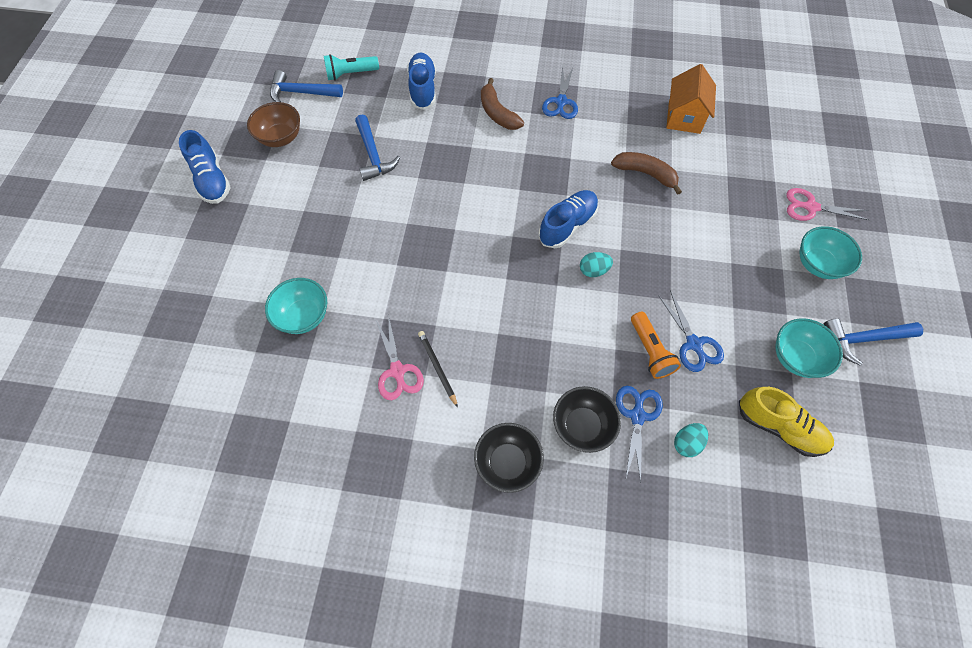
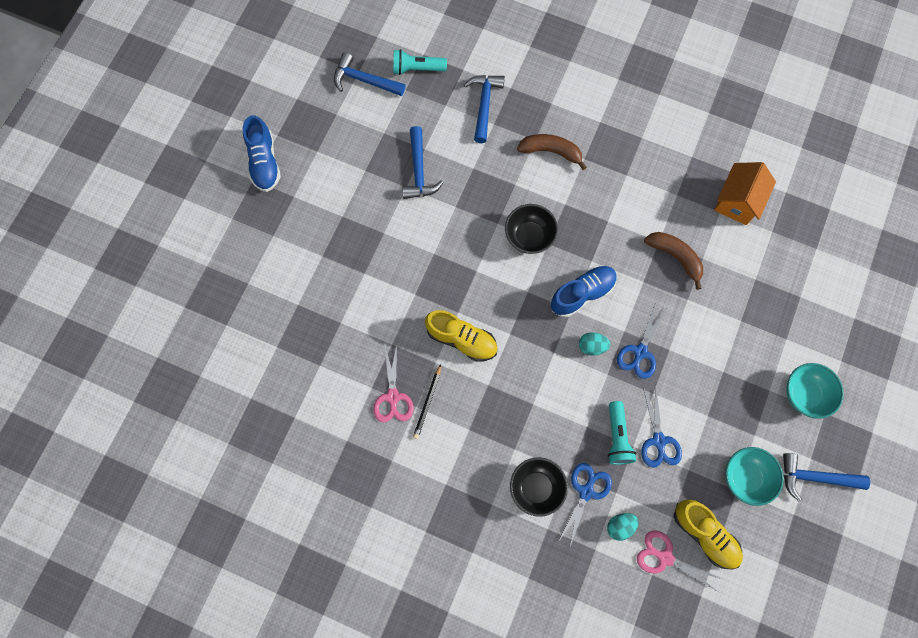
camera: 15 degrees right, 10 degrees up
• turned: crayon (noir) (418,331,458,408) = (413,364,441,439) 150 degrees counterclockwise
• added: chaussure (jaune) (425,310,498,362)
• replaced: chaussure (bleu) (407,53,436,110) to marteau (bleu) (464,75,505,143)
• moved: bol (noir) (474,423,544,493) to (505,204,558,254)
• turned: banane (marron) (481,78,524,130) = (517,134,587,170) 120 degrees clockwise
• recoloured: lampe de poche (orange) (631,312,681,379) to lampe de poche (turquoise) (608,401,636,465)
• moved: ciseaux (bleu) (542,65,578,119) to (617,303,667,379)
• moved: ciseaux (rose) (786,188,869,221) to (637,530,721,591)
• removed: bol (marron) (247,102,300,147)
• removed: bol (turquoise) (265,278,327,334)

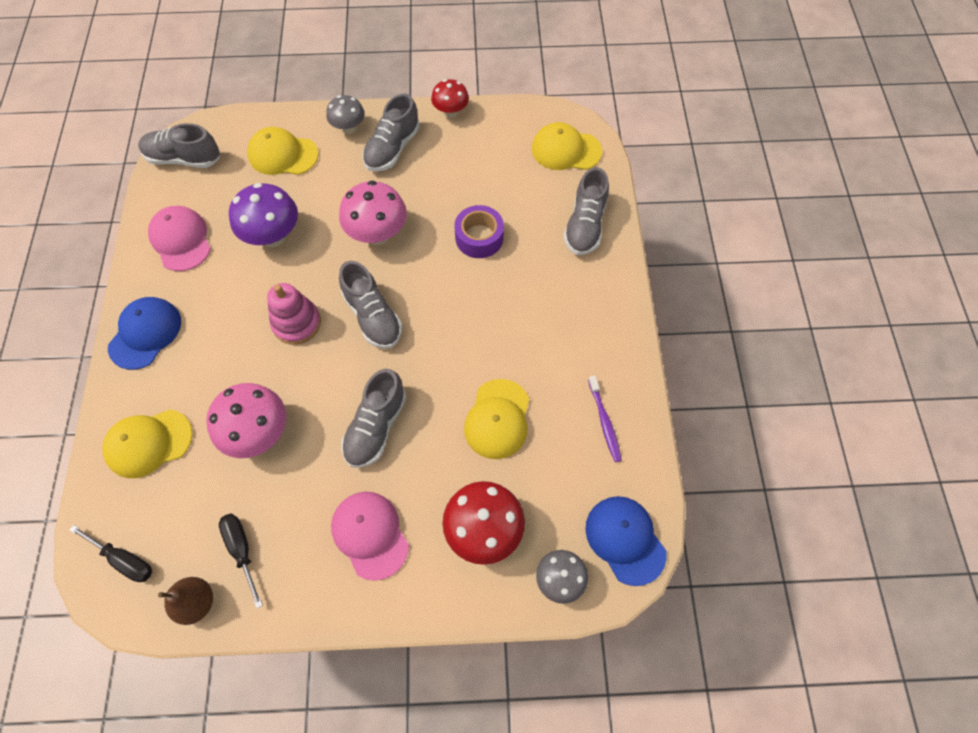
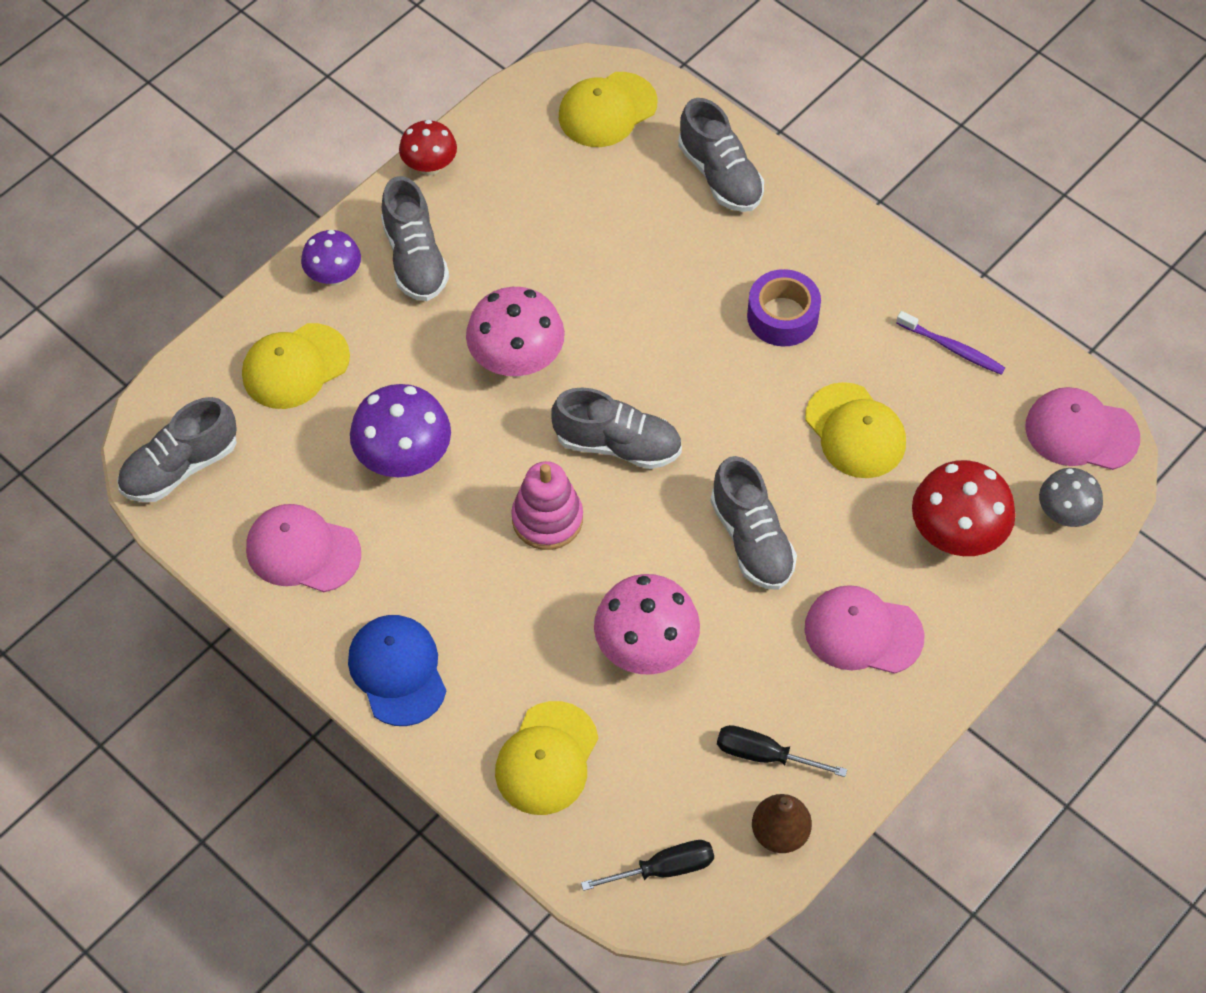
camera: 45 degrees left, 5 degrees down
• recoloured: champignon (gris) (326,95,365,134) to champignon (violet) (301,230,361,286)
• moved: ruban adhésif (violet) (454,205,504,258) to (747,269,821,346)
• recoloured: casquette (bleu) (585,496,667,586) to casquette (rose) (1025,387,1140,470)

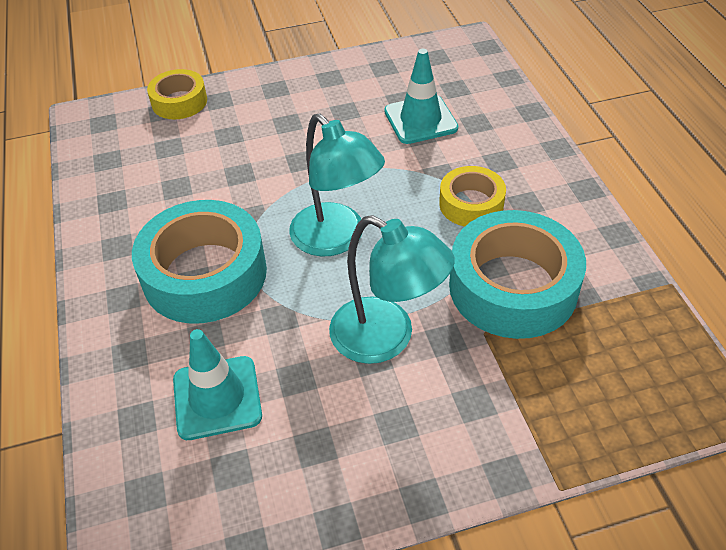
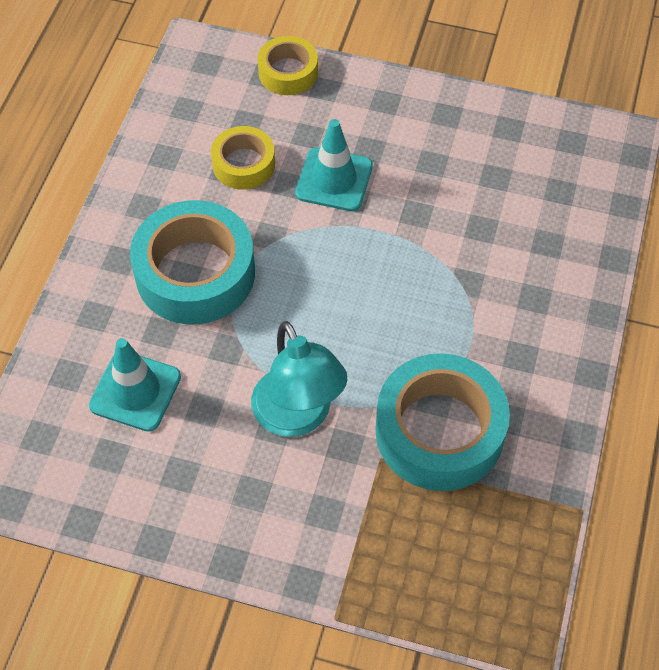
camera: 30 degrees right, 10 degrees up
• moved: ruban adhésif (jaune) (439,166,506,227) to (211,126,275,190)
• moved: cône de chantier (turquoise) (384,49,458,144) to (295,119,373,211)
• removed: lampe (turquoise) (289,114,385,257)

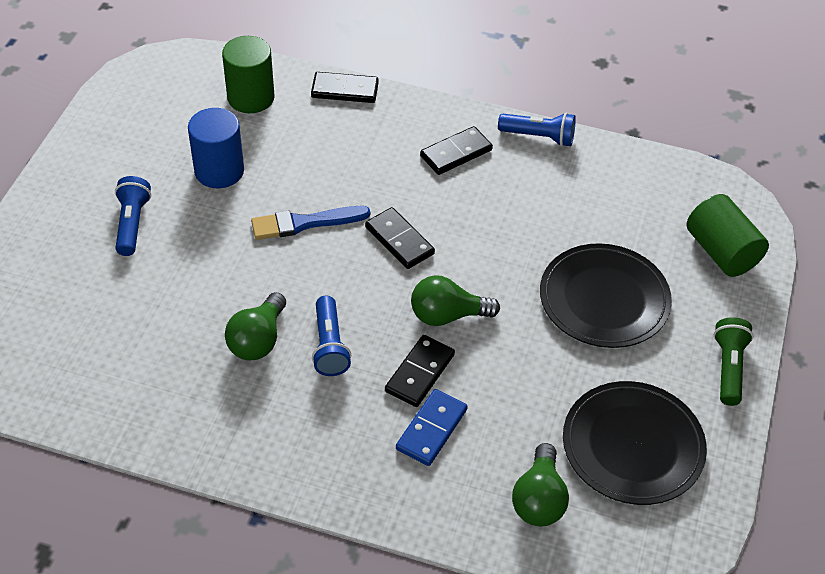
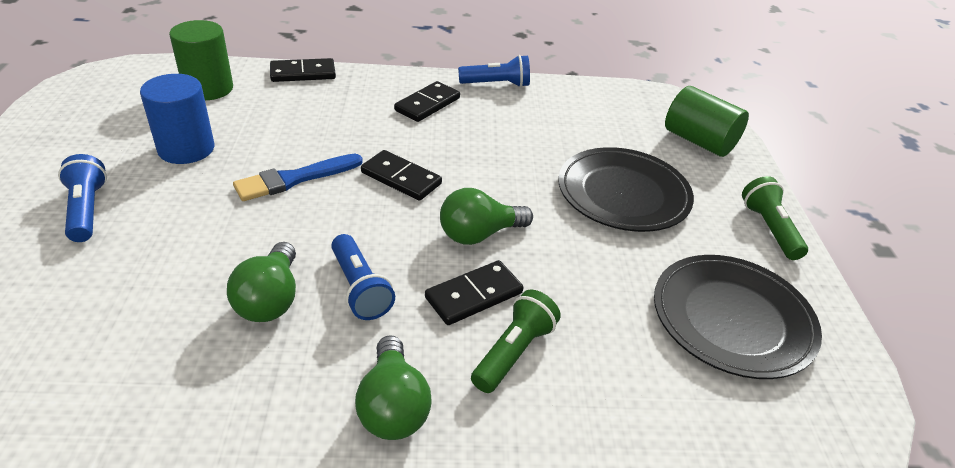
camera: 20 degrees left, 10 degrees down
• moved: ampoule (vert) (512,443,569,526) to (355,335,432,440)
• turned: domino (noir) (385,335,455,407) = (425,260,523,325) 45 degrees clockwise
• replaced: domino (bleu) (396,389,468,466) to lampe de poche (vert) (471,290,561,393)

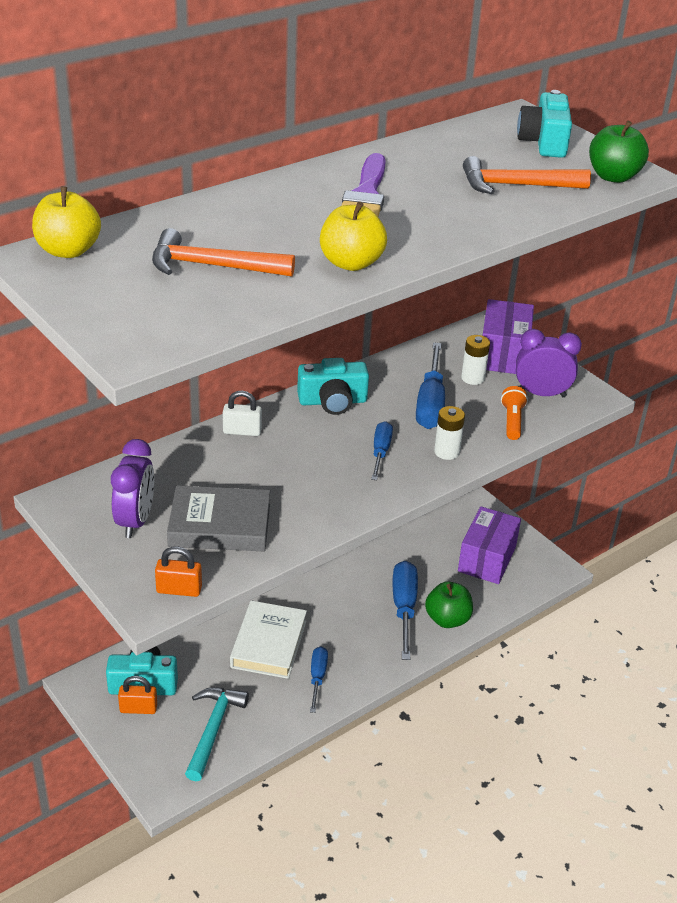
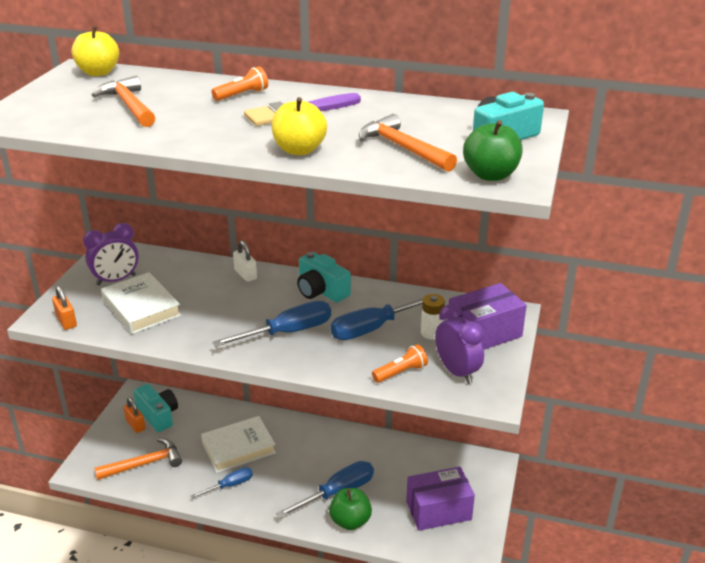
camera: 55 degrees right, 5 degrees down
• recoloured: marteau (turquoise) (185,687,249,781) to marteau (orange) (94,438,182,480)
• recoloured: livre (gris) (167,485,270,551) to livre (blanc) (101,272,181,334)
• added: lampe de poche (orange) (211,67,268,101)
• resized: tournevis (bleu) (371,421,393,480) = (212,301,331,347) x1.67
• moved: pomme (jaune) (320,201,387,271) to (272,97,327,155)
• removed: pile (blanc) (434,406,465,460)

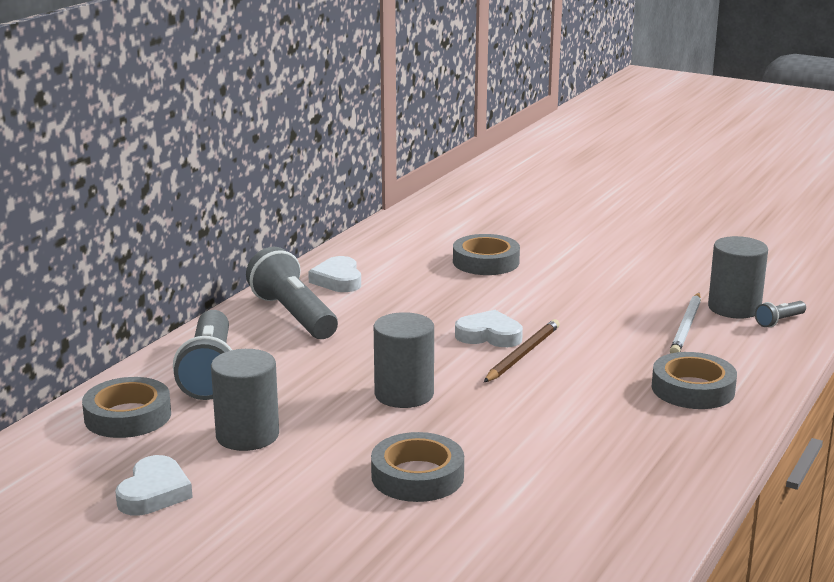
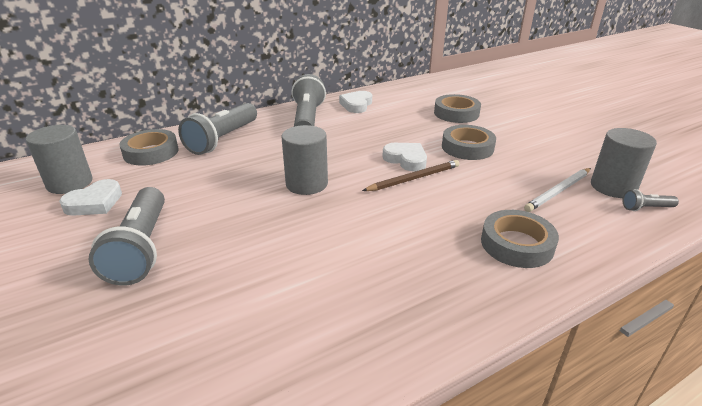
camera: 30 degrees right, 10 degrees up
• moved: cylindre (gris) (211,349,279,451) to (26,125,93,194)
• added: lampe de poche (gris) (88,187,165,286)
• moved: ruban adhésif (gris) (371,432,464,502) to (442,125,496,160)

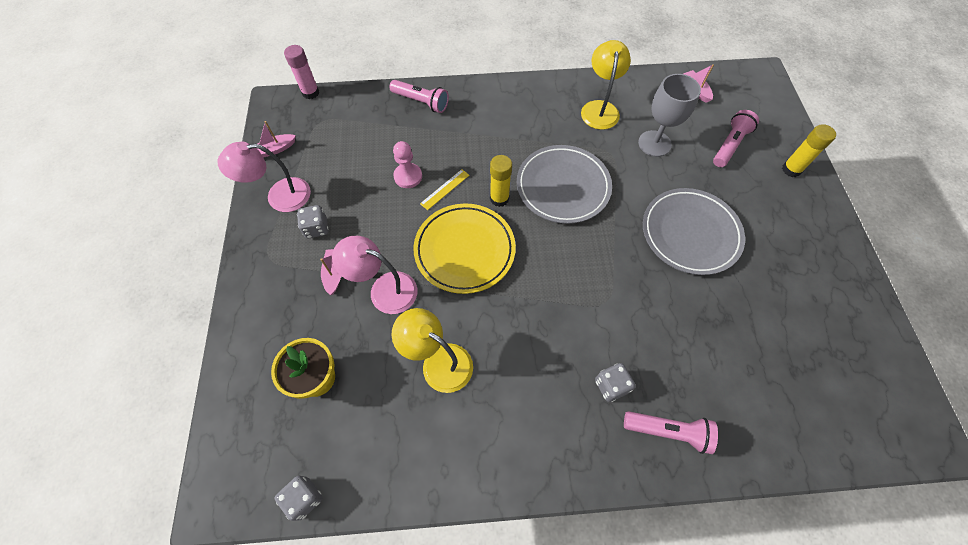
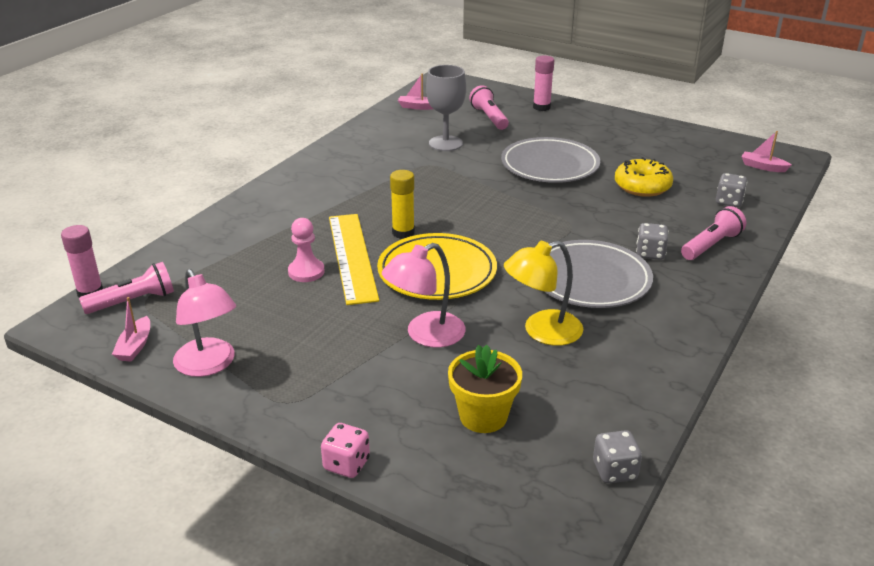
camera: 55 degrees left, 30 degrees down
• moved: lampe de poche (rose) (389,80,449,113) to (79,262,174,314)
• turned: lampe (rose) (217,141,311,212) = (173,269,236,377) 60 degrees counterclockwise
• added: dé (rose) (321,423,370,478)
• resized: règle (jaune) (420,169,469,210) = (329,214,379,305) x2.27
• recoloured: bâton de colle (jaune) (782,124,836,177) to bâton de colle (rose) (533,55,554,111)
• moved: assiette (gris) (517,145,612,224) to (544,240,653,308)
• added: beignet (jaune) (615,157,673,197)
• moved: dé (gris) (297,205,328,238) to (716,173,747,207)
• moved: bateau (rose) (320,249,341,295) to (741,131,792,172)
• removed: lampe (jaune) (581,40,631,130)

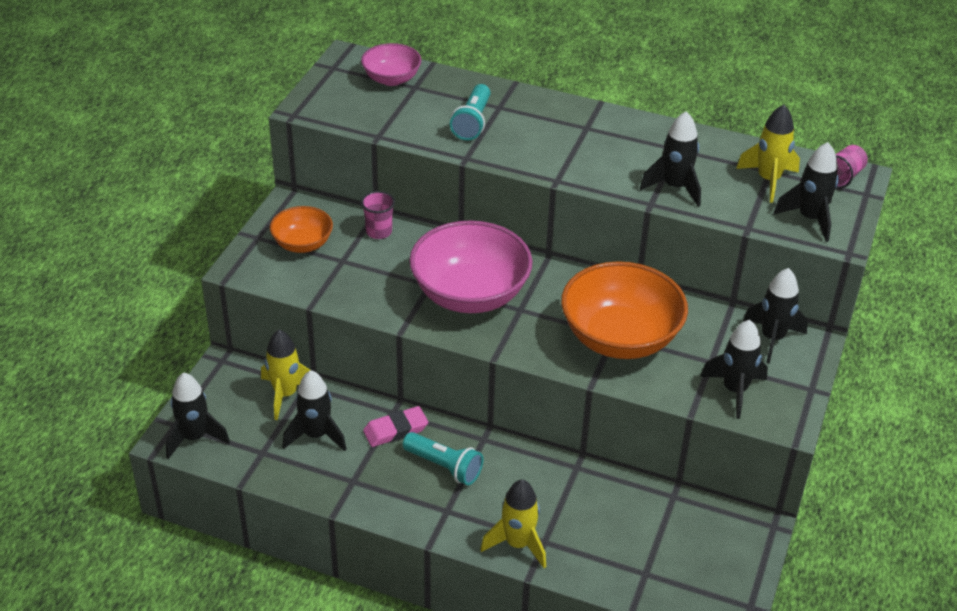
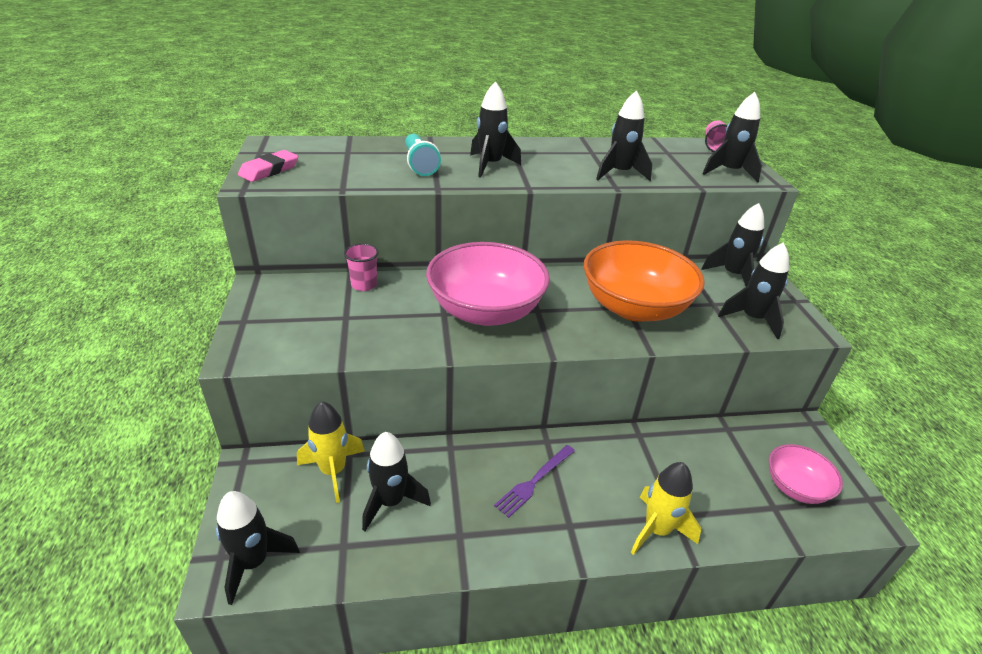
camera: 30 degrees left, 5 degrees down
• moved: gomme (rose) (363,406,428,447) to (238,150,298,182)
• added: fusée (noir) (470,81,521,178)
• replaced: lampe de poche (turquoise) (403,432,483,485) to fourchette (violet) (494,445,575,518)
• moved: bol (rose) (361,43,421,86) to (769,444,843,504)
• removed: bol (orange) (270,206,333,253)
• removed: fusée (jaune) (736,105,800,203)

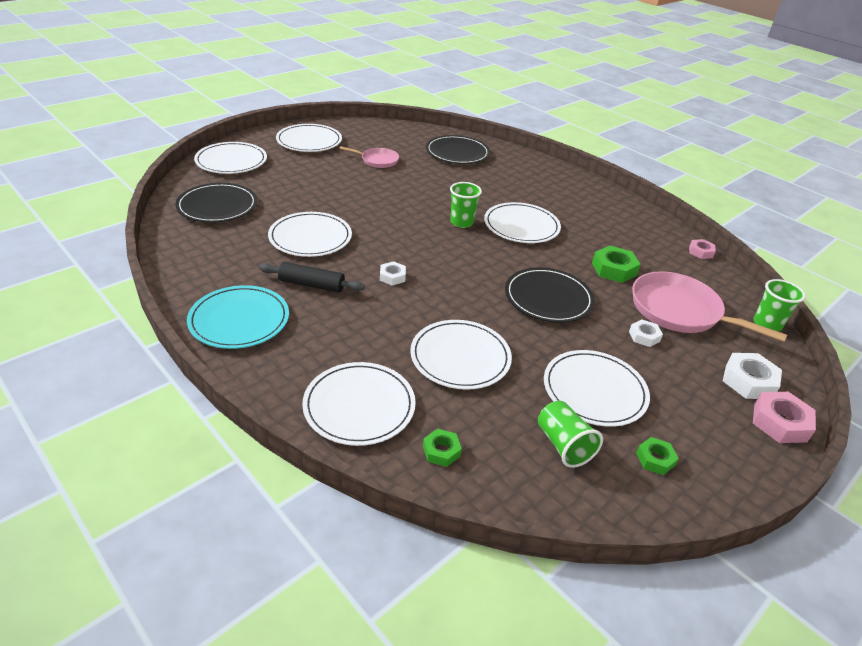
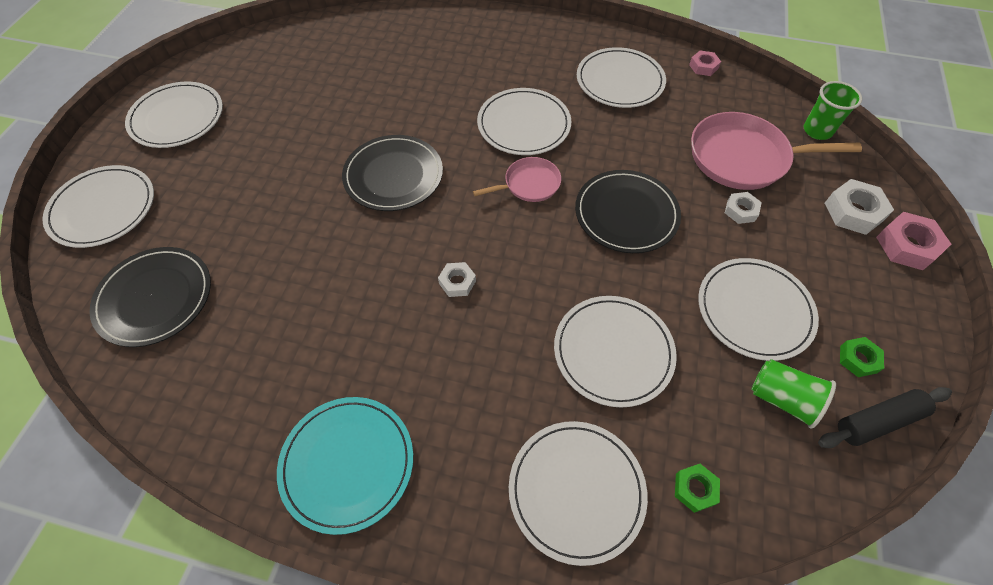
camera: 30 degrees left, 20 degrees up
• moved: assiette (noir) (426,135,490,164) to (342,135,443,211)
• moved: poêle (rose) (339,146,399,168) to (473,157,561,202)
• moved: assiette (blanc) (268,212,352,257) to (577,47,666,108)
• moved: rouleau à pâtisserie (noir) (259,262,365,293) to (818,387,952,448)
• removed: gobelet (vert) (450,182,482,228)
• removed: écrou (vert) (592,246,641,283)

